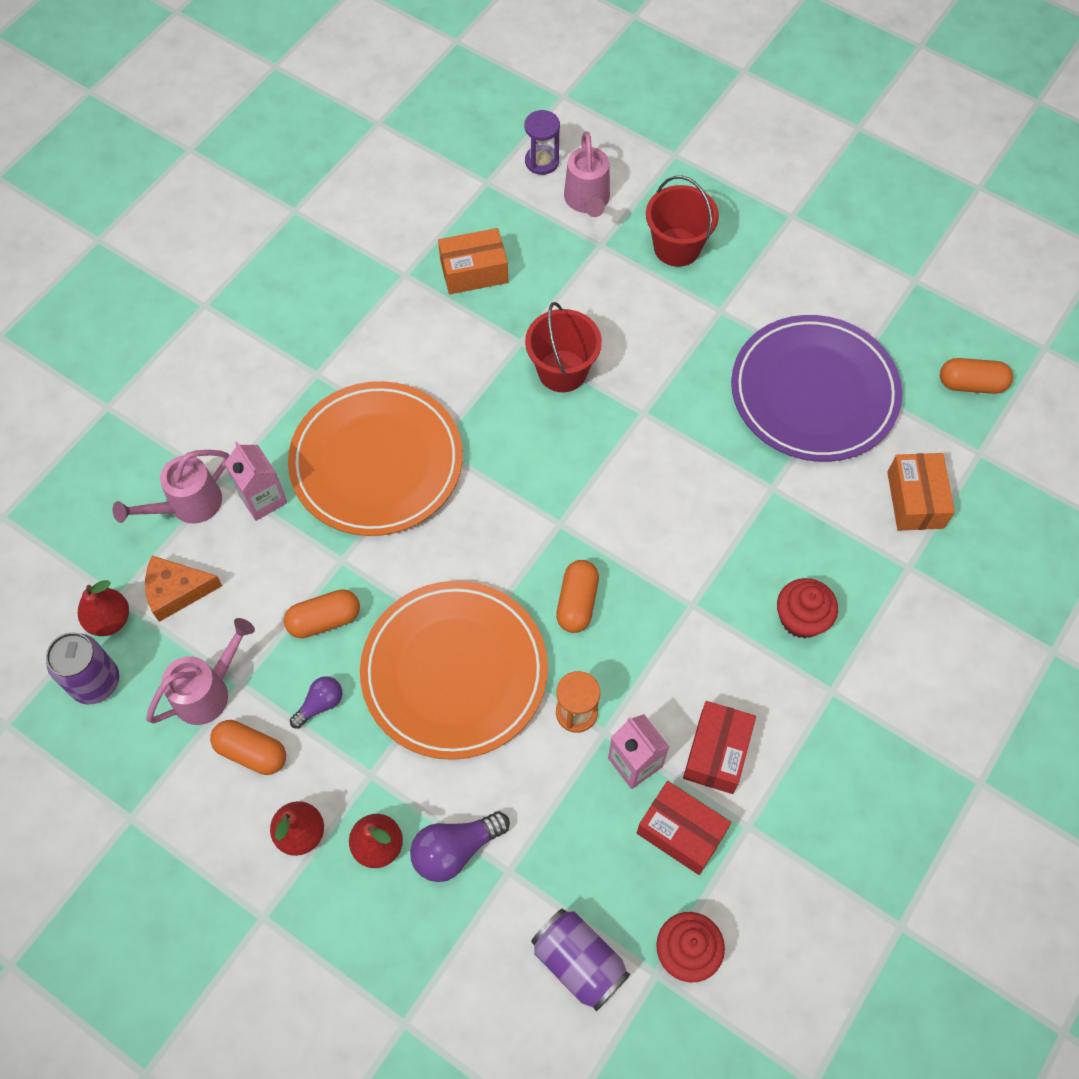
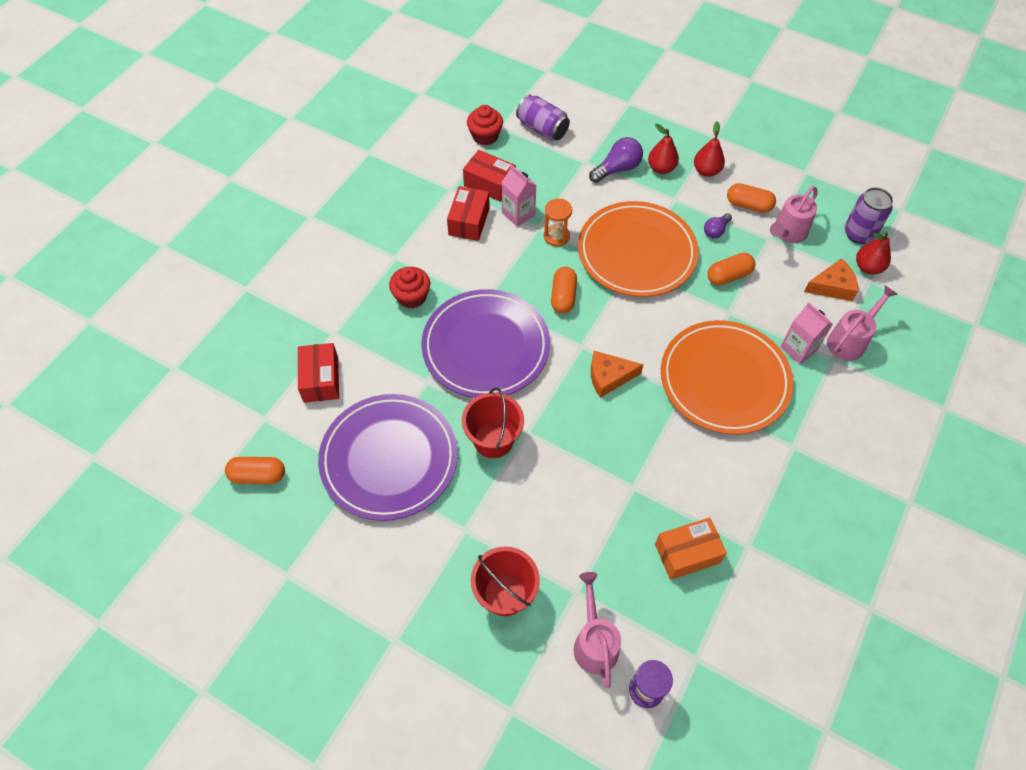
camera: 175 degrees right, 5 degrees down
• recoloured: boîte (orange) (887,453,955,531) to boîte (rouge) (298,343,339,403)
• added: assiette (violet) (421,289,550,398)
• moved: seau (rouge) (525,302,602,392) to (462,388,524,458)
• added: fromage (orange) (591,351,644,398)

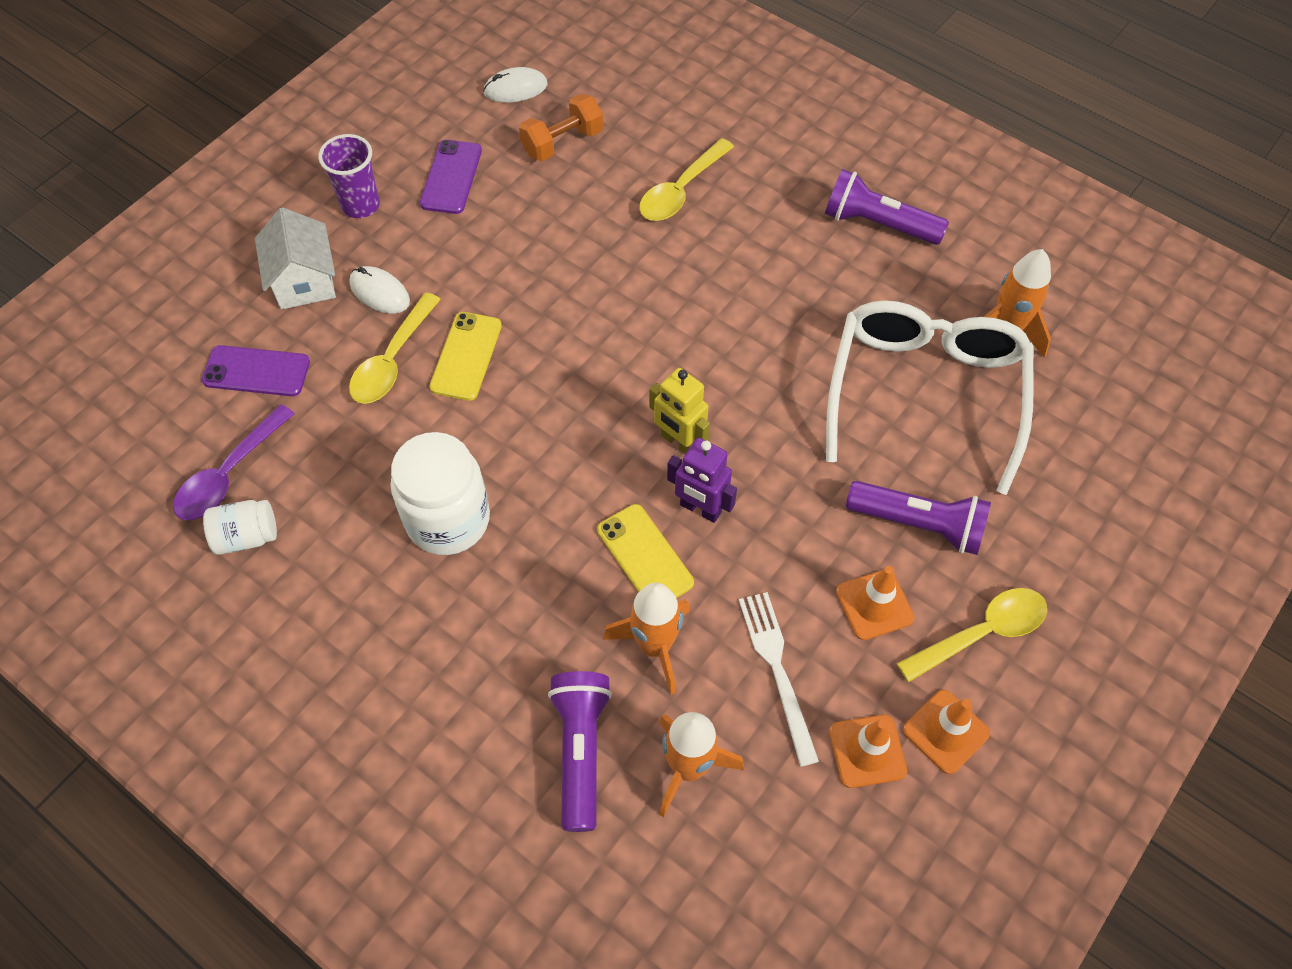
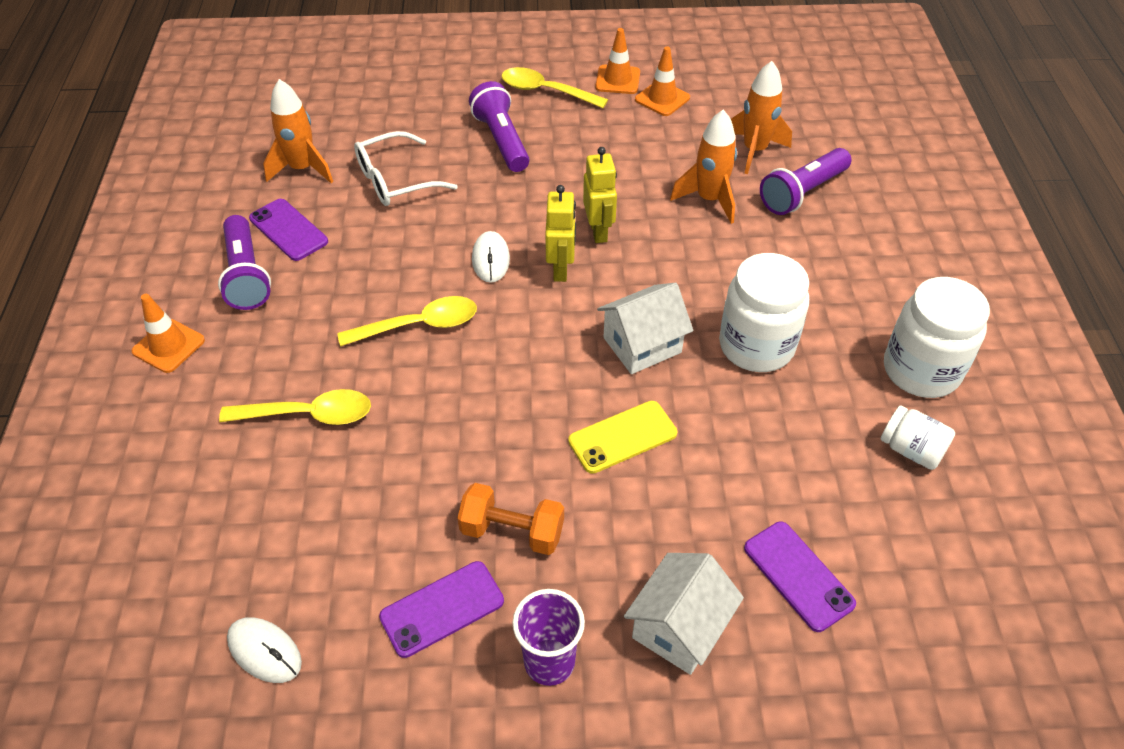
camera: 130 degrees left, 10 degrees down
• moved: cône de chantier (orange) (836,566,914,640) to (132,294,205,373)
• added: téléphone (violet) (249,199,328,261)
• moved: cuillère (jaune) (349,293,441,404) to (337,296,477,346)
• resized: lunettes (blanc) (826,300,1034,495) = (354,131,458,206) x0.59
• moved: haltère (orange) (519,94,603,161) to (457,483,564,555)
• moved: souris (blanc) (349,266,410,314) to (472,231,510,283)
• recoloured: robot (violet) (667,438,737,523) to robot (jaune) (583,147,617,243)
• added: maison (blanc) (597,283,693,374)
• added: bocal (blanc) (884,277,990,398)
• removed: cuillère (violet) (173,404,295,520)
• removed: téléphone (jaune) (597,504,694,598)
• removed: fourchette (blanc) (739,592,819,767)

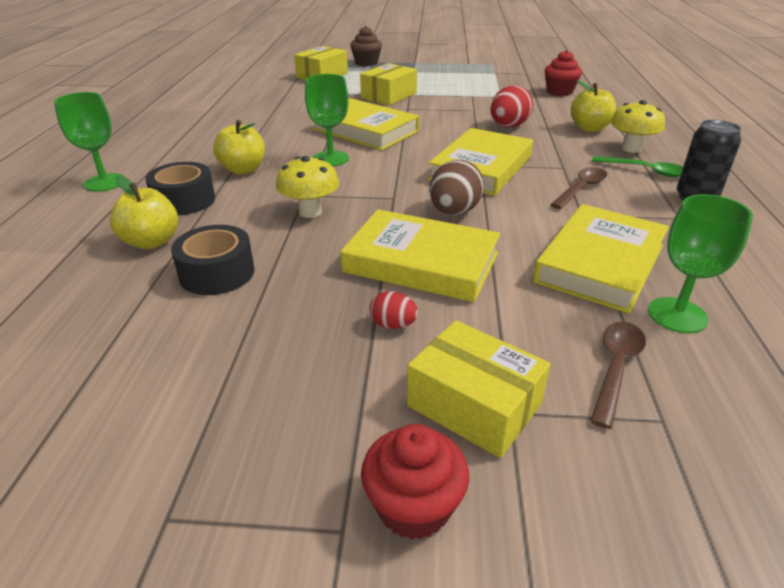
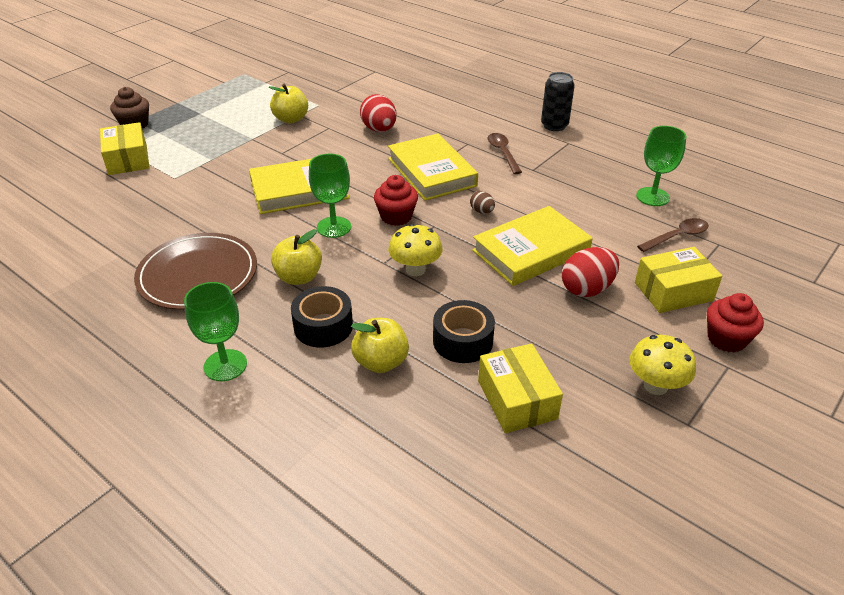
camera: 55 degrees left, 5 degrees up
• added: assiette (marron) (134,233,257,310)
• moved: pomme (jaune) (570,80,616,132) to (269,84,308,123)
• moved: muffin (rouge) (544,50,582,96) to (374,175,418,226)
• resized: œuf (marron) (429,160,484,215) = (470,191,495,214) x0.54
• moved: boîte (jaune) (360,63,417,105) to (478,343,563,433)
• resized: œuf (rouge) (370,291,418,329) = (562,247,619,297) x1.87
• moved: champignon (jaune) (611,100,665,153) to (630,335,696,395)
• turned: cuillère (marron) (590,322,646,429) = (637,218,709,252) 90 degrees clockwise
• removed: livre (jaune) (533,204,669,313)
• removed: cuillère (vert) (592,156,683,177)

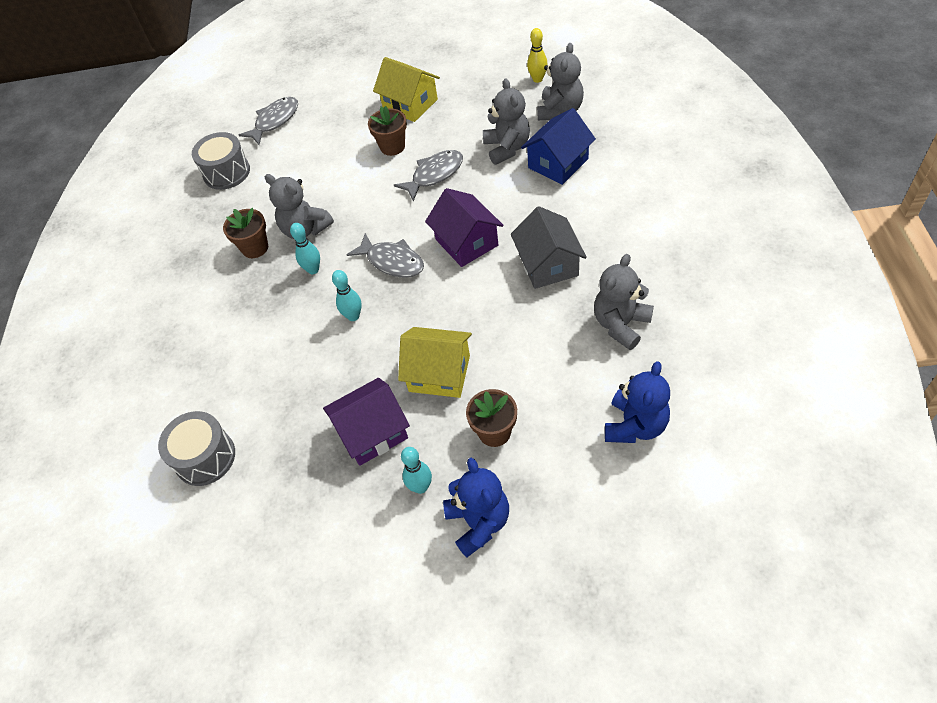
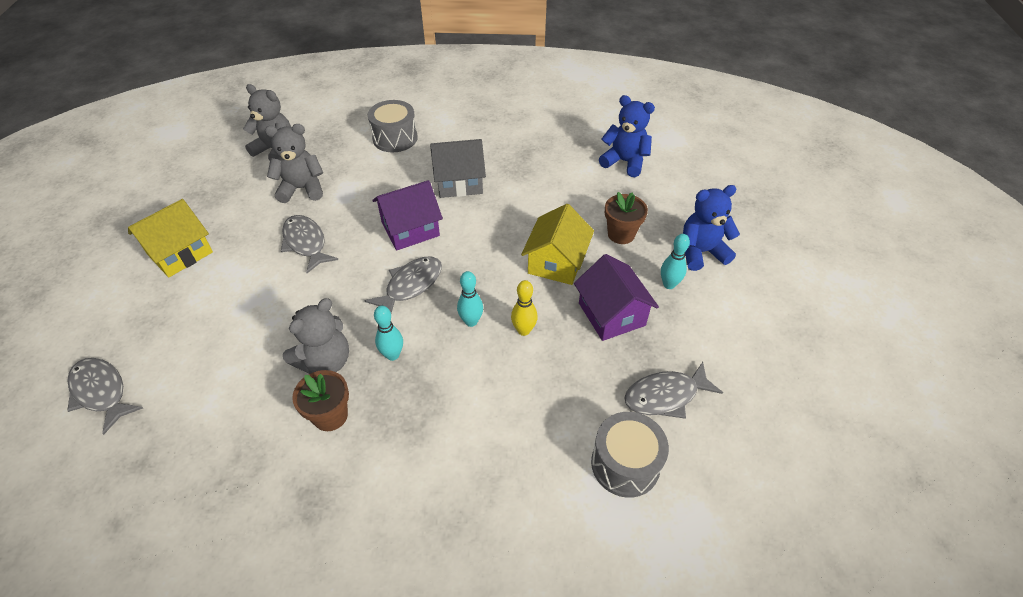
camera: 90 degrees left, 5 degrees down
• moved: tambour (gris) (192,132,250,190) to (368,100,418,152)
• moved: quille (jaune) (527,28,548,83) to (511,280,538,336)
• added: poisson (gris) (624,362,723,419)
• removed: pot de fleurs (marron) (368,106,407,156)
• removed: maison (bleu) (521,108,596,185)
• removed: ours en peluche (gris) (594,254,654,350)

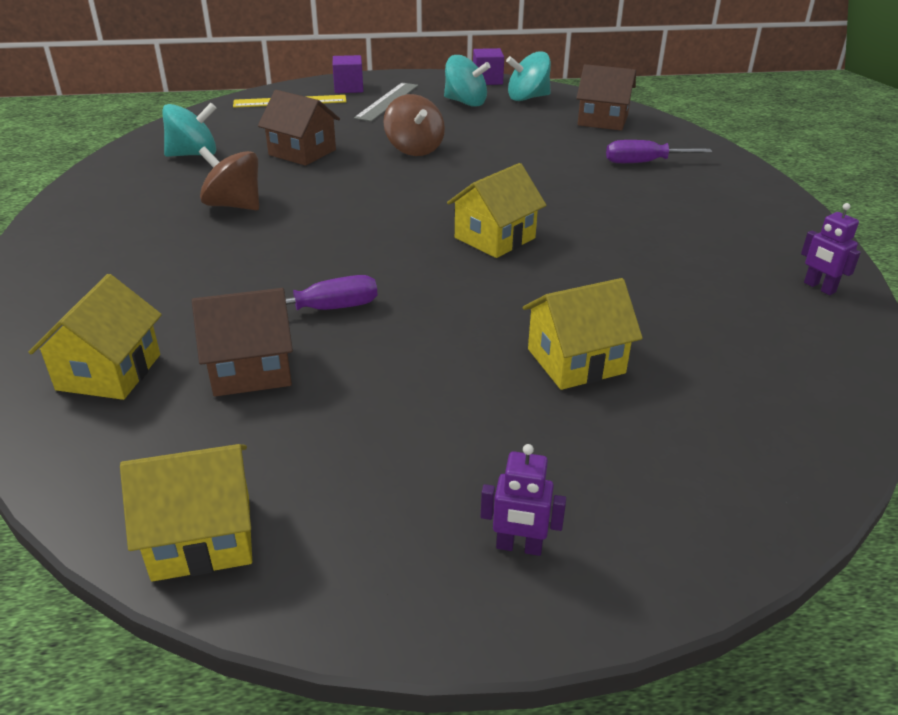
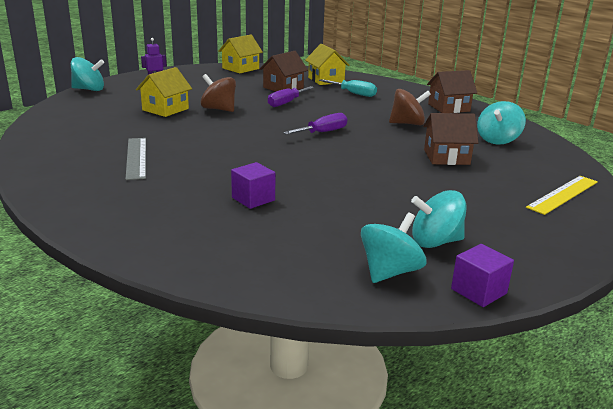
camera: 145 degrees right, 10 degrees down
• added: toupie (turquoise) (71,57,104,91)
• moved: règle (gris) (354,83,418,122) to (126,138,146,180)
• moved: toupie (marron) (383,94,445,156) to (201,74,236,112)
• moved: cube (violet) (333,55,363,93) to (231,162,276,209)
• moved: tournevis (violet) (606,140,712,163) to (283,113,347,135)
• added: tournevis (turquoise) (319,79,377,97)
• moved: maison (marron) (576,64,636,131) to (427,70,477,113)
• removed: maison (jaune) (447,163,546,258)
• removed: robot (violet) (801,203,861,295)

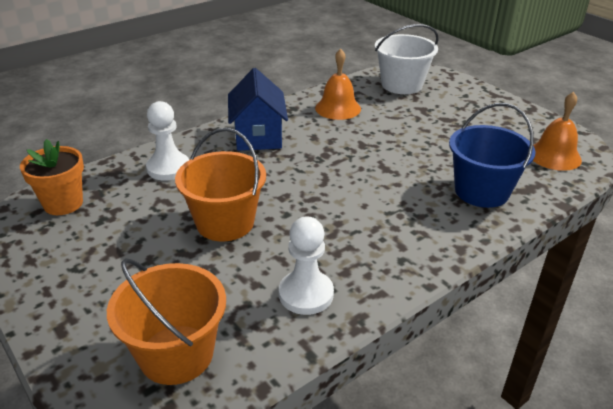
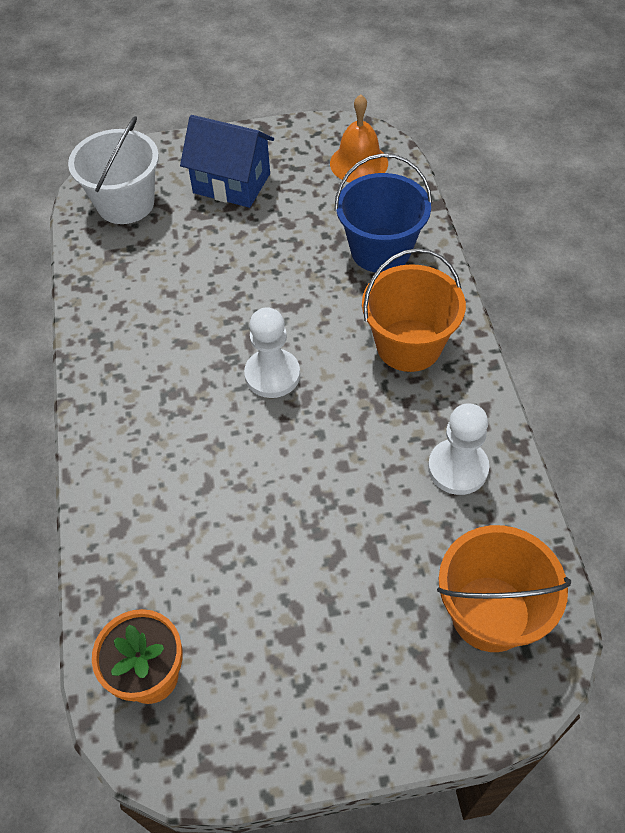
camera: 60 degrees left, 20 degrees up
• moved: maison (bleu) (228,68,288,151) to (180,115,274,208)
• moved: pion (blanc) (146,101,189,181) to (244,307,300,398)
• moved: seau (orange) (175,128,266,241) to (362,248,466,372)
• removed: cloche (orange) (315,49,361,120)

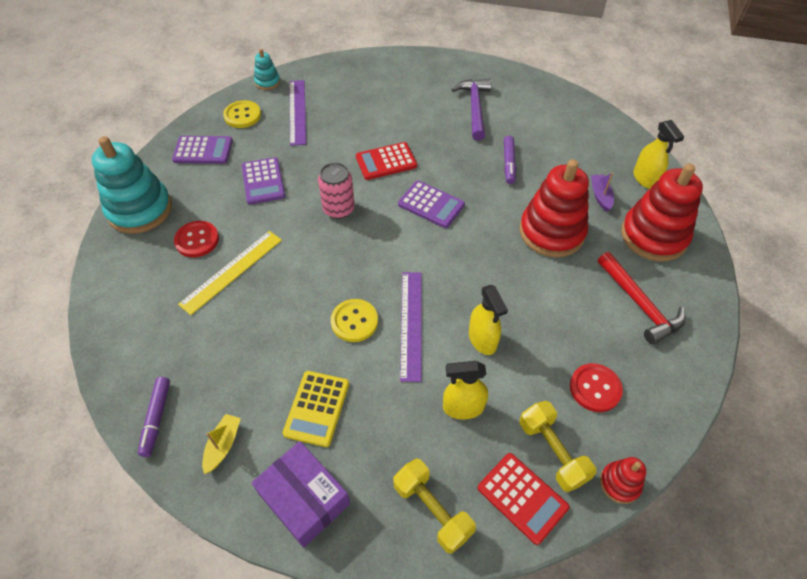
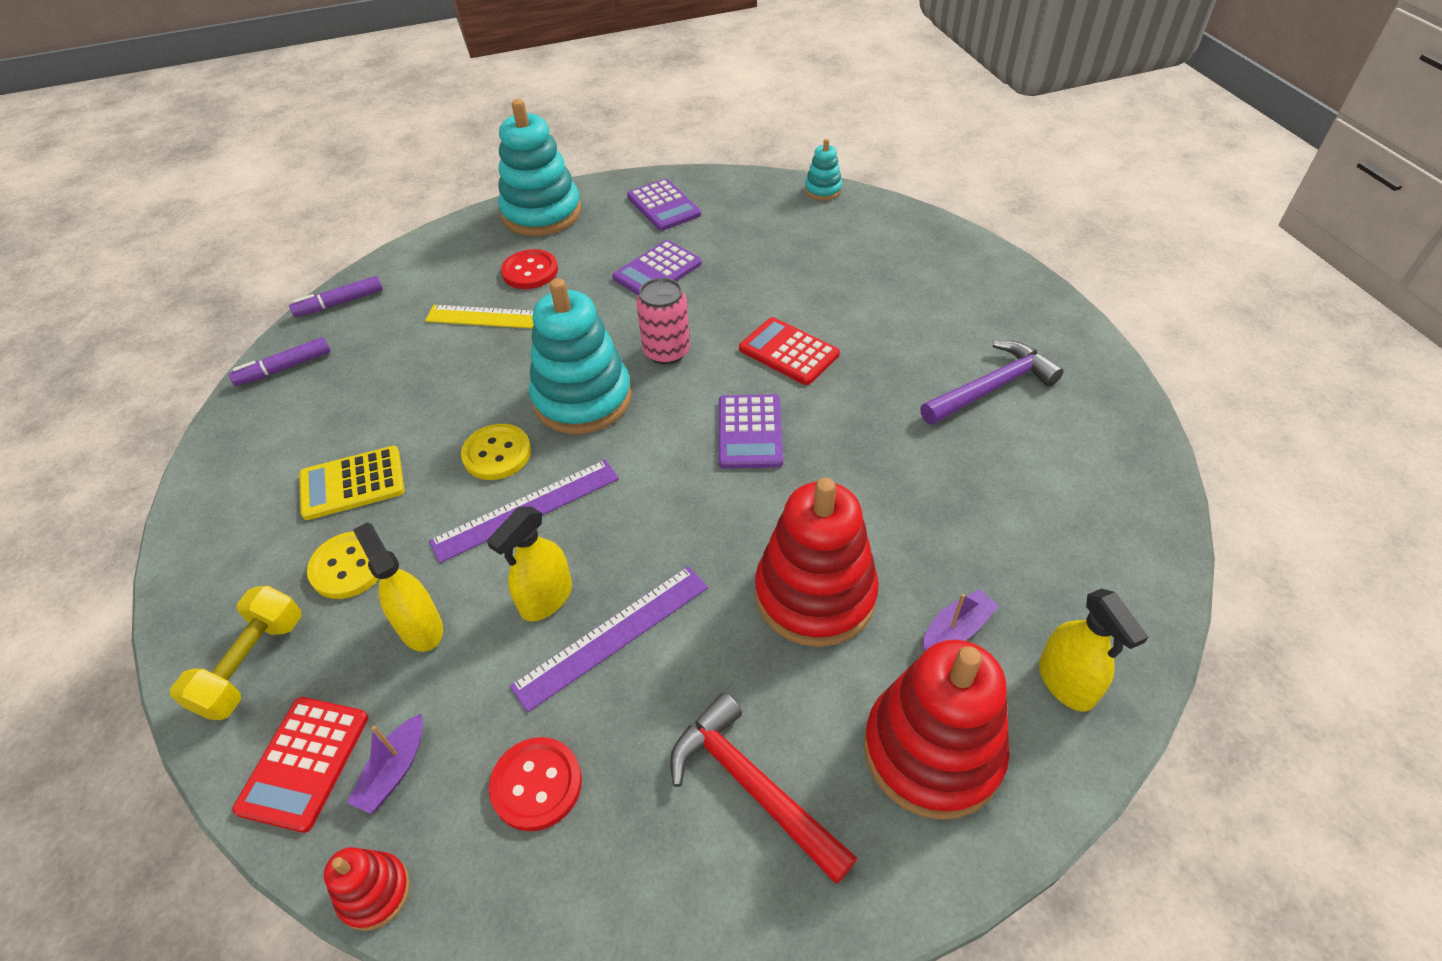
camera: 60 degrees right, 5 degrees down
• moved: feutre (violet) (504,136,516,184) to (289,276,383,317)
• moved: bouton (jaune) (223,100,261,128) to (307,531,379,599)
• replaced: haltère (jaune) (519,401,596,492) to bateau (violet) (347,713,423,814)
• moved: règle (violet) (290,80,306,146) to (510,566,708,712)
• added: jouet à empiler (turquoise) (529,278,632,434)
• turned: marteau (rouge) (598,252,686,345) = (670,693,857,884) 105 degrees clockwise
• turned: vaporisateur (jaune) (633,120,684,189) = (1039,589,1149,712) 60 degrees counterclockwise
• removed: bateau (jaune) (202,414,241,474)
• removed: boîte (violet) (252,441,350,548)

